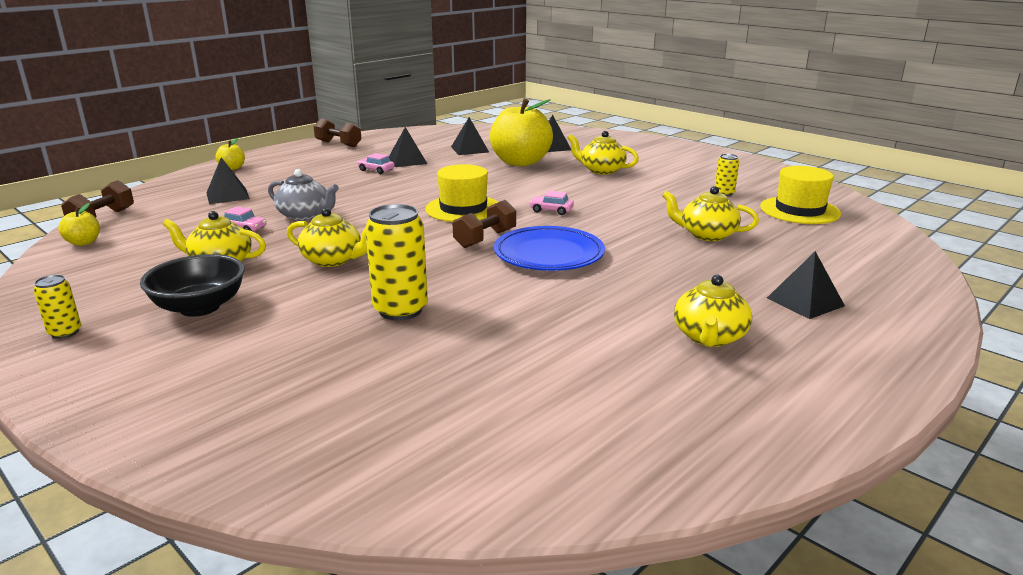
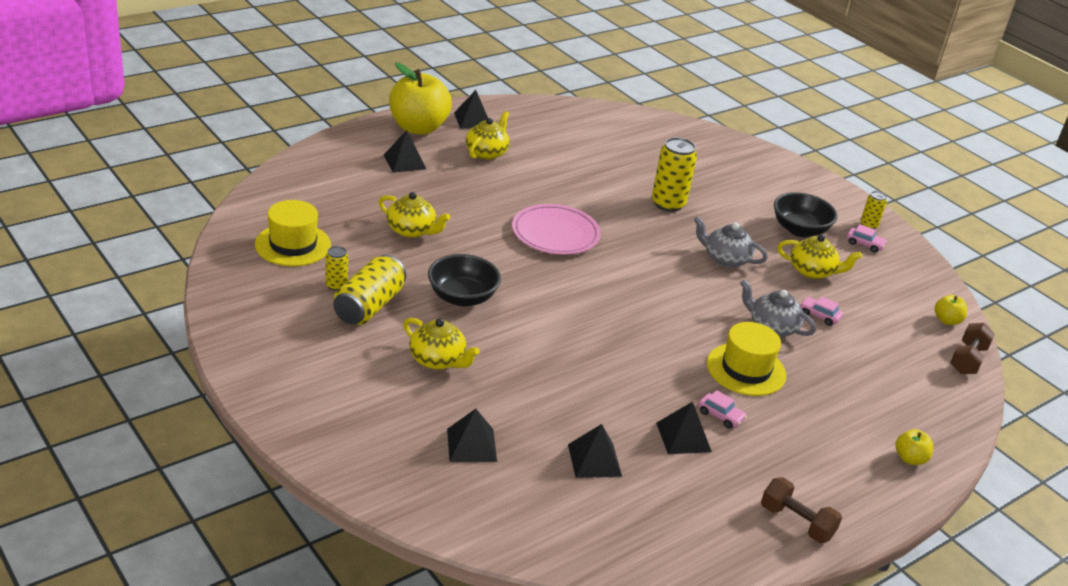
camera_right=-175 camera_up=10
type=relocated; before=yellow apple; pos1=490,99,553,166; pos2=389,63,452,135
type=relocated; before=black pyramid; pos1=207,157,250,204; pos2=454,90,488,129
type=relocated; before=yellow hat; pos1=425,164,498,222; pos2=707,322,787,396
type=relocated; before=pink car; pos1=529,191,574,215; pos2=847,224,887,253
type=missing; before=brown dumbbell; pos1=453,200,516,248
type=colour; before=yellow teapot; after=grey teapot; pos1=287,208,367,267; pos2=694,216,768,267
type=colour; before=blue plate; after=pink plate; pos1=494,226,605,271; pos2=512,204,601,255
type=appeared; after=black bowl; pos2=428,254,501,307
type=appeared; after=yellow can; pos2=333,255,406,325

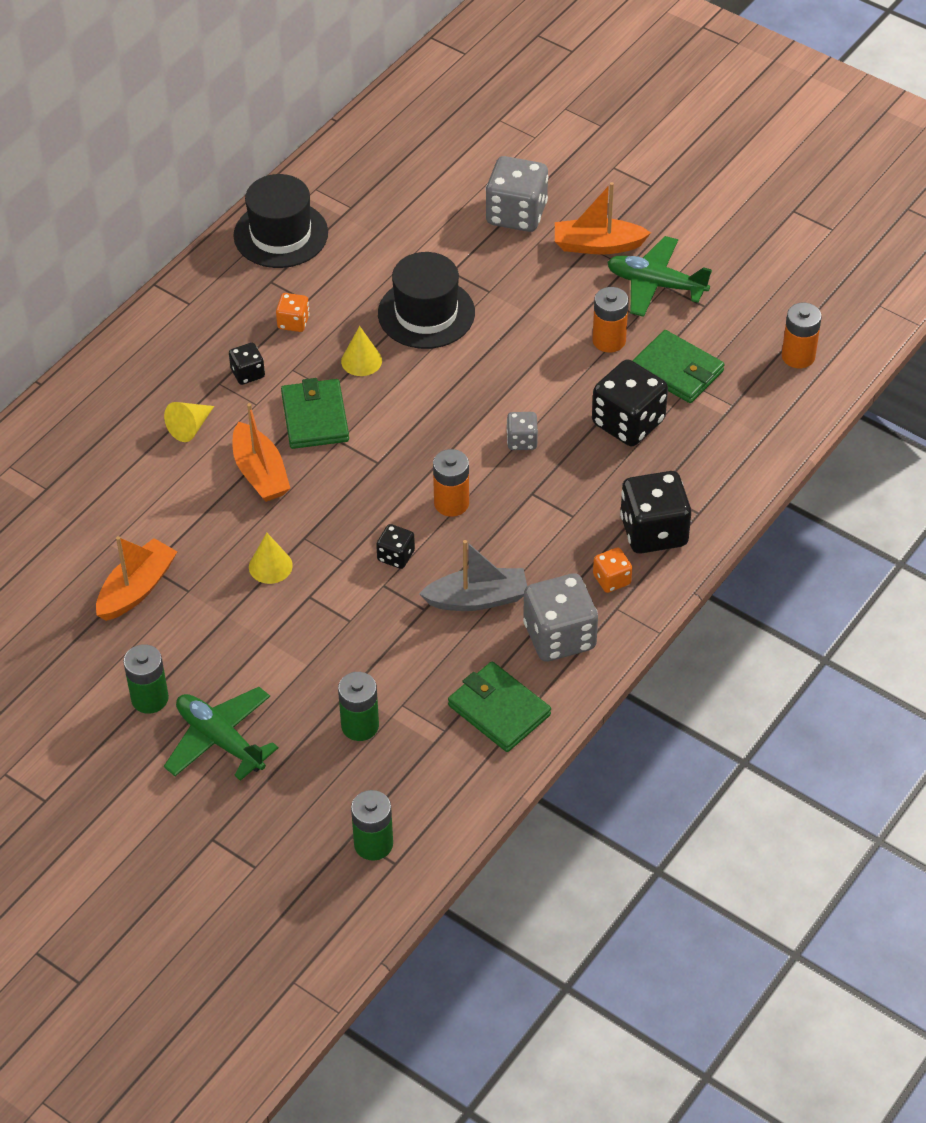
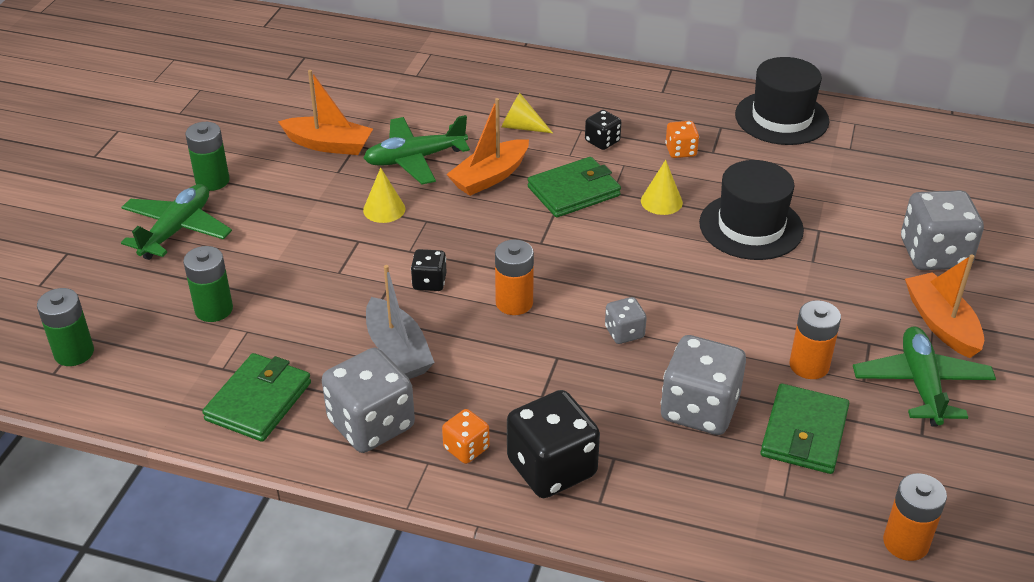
camera_right=70 camera_up=-10
type=colour; before=black dice; after=grey dice; pos1=592,359,668,446; pos2=661,335,746,435
type=appeared; after=green plane; pos2=364,115,470,184

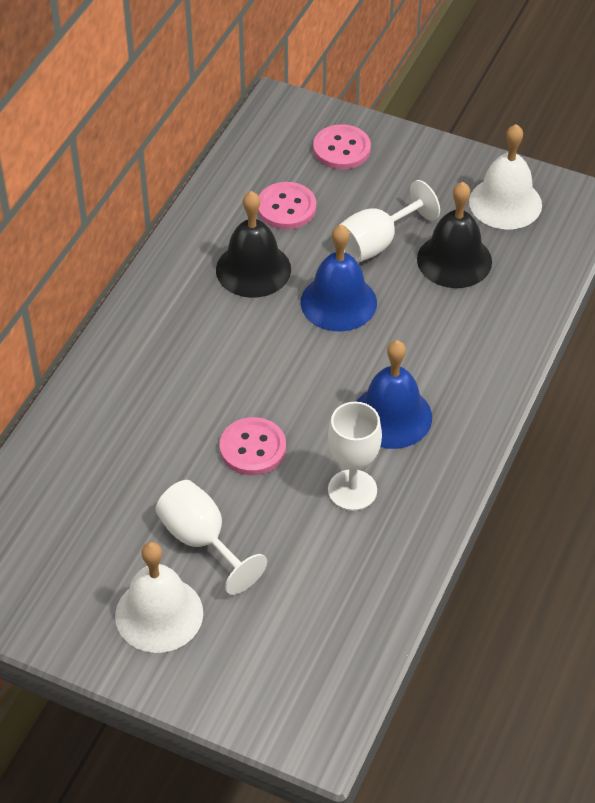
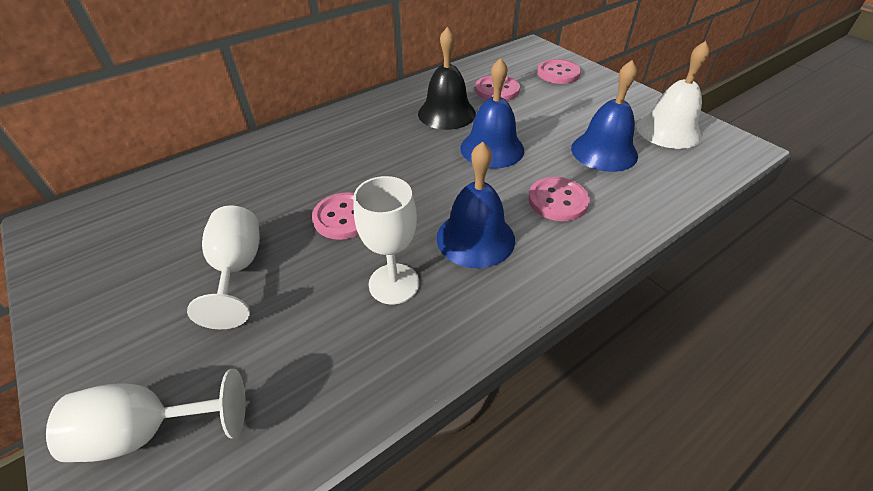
camera_right=30 camera_up=-5
type=relocated; before=white goblet; pos1=340,180,440,263; pos2=46,369,246,462
type=colour; before=black bell; after=blue bell; pos1=417,182,492,288; pos2=571,60,638,172
type=missing; before=white bell; pos1=115,542,203,653
type=appeared; after=pink button; pos2=528,177,590,221

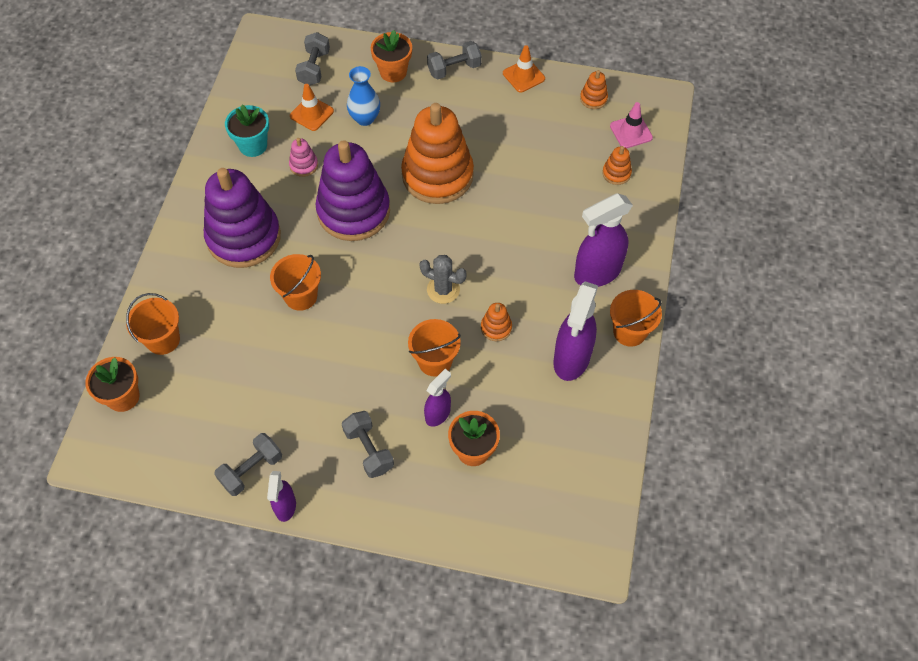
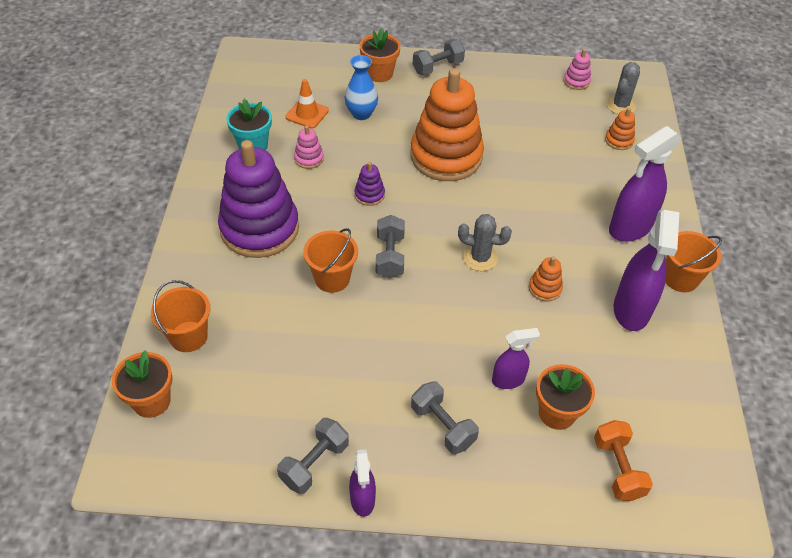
camera_right=-10 camera_up=-10
type=relocated; before=grey dumbbell; pos1=295,32,330,86; pos2=376,215,405,279
type=missing; before=orange traffic cone; pos1=503,45,545,93
type=colour; before=orange stacking toy; after=pink stacking toy; pos1=580,70,608,109; pos2=564,49,591,90
type=exchanged; before=pink traffic cone; after=grey cactus; pos1=610,102,653,148; pos2=606,62,640,114
type=size; before=purple stacking toy; pos1=316,140,390,241; pos2=354,162,385,206; scale=0.4
type=missing; before=orange bucket; pos1=408,319,461,377
type=spun; before=purple spray bottle; pos1=424,369,451,427; pos2=492,328,540,389; turn=45
type=appeared; after=orange dumbbell; pos2=594,420,653,501

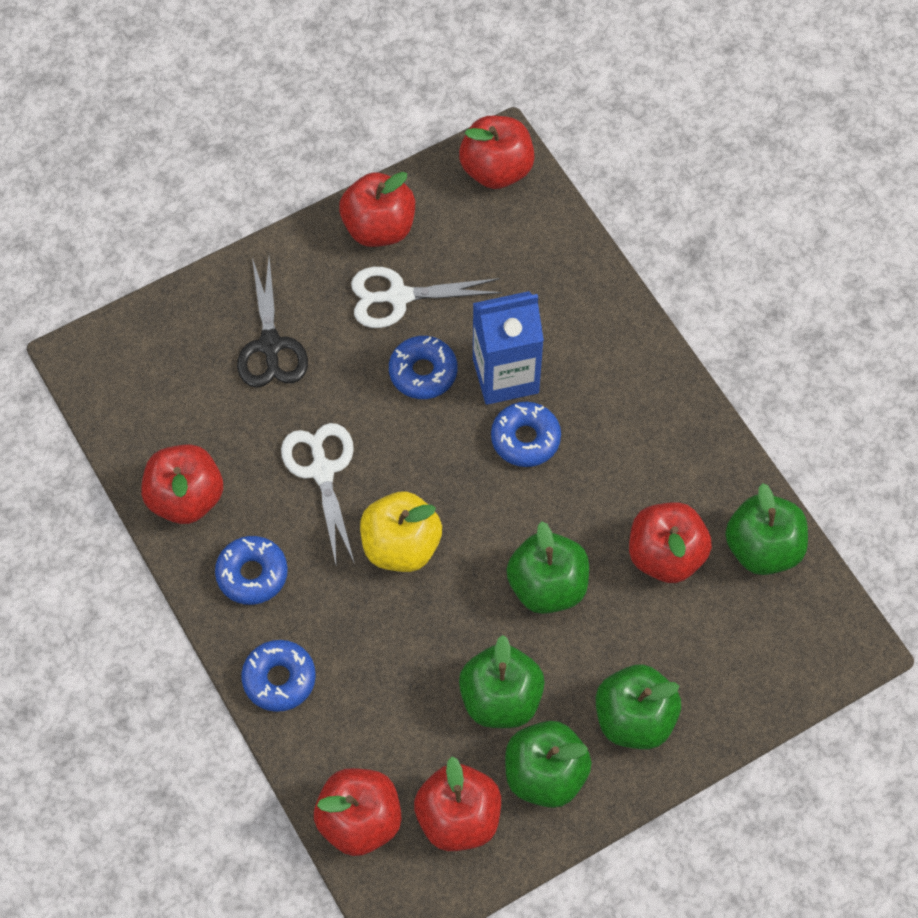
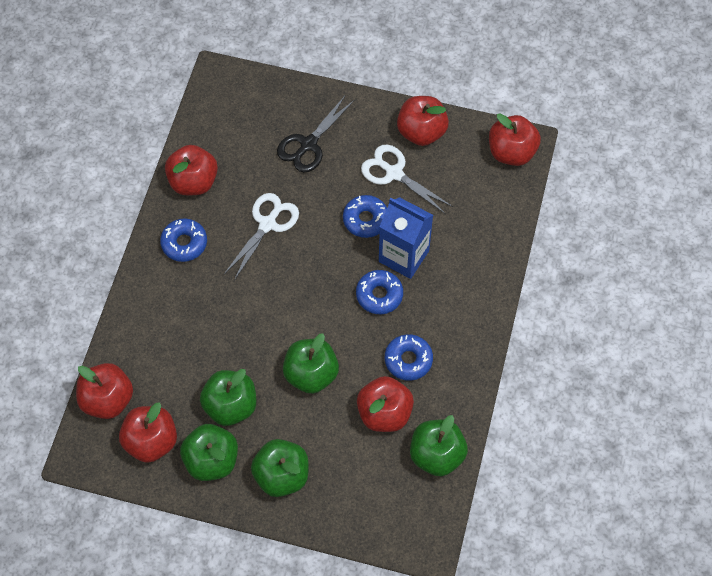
camera_right=45 camera_up=0
type=missing; before=yellow apple; pos1=360,491,442,572
type=relocated; before=blue donut; pos1=241,640,316,712; pos2=385,334,433,381

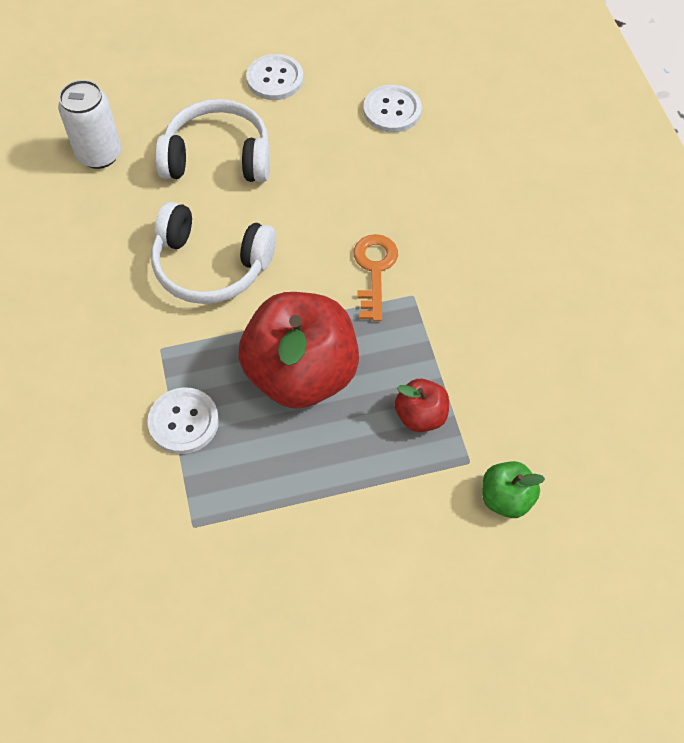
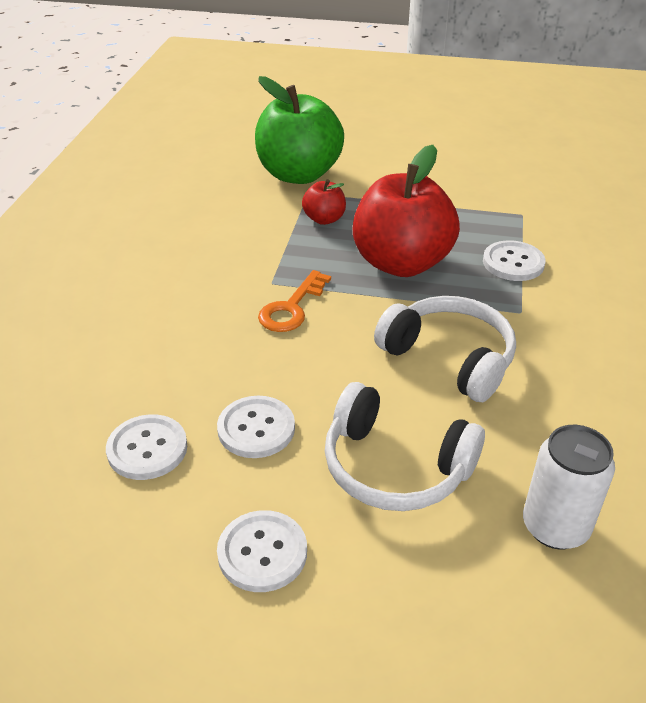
camera_right=-155 camera_up=-20
type=size; before=green apple; pos1=482,461,545,518; pos2=255,76,344,184; scale=2.18
type=appeared; after=white button; pos2=217,396,295,458

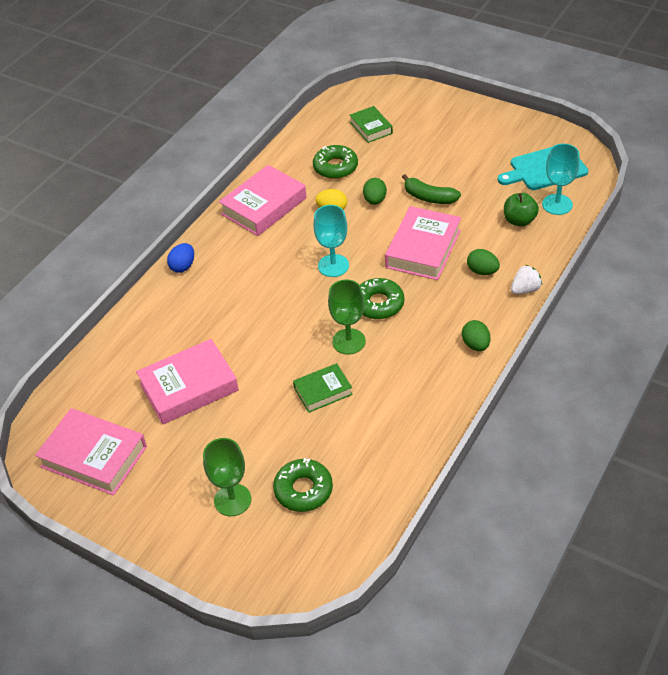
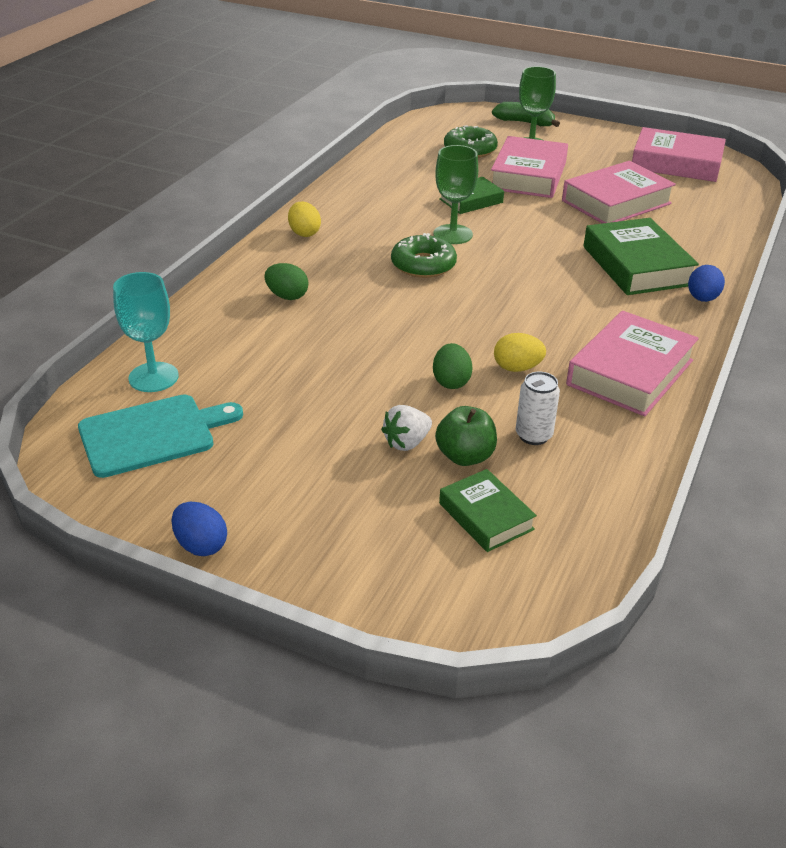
camera_right=170 camera_up=-10
type=exchanged; before=green donut; after=white can; pos1=313,145,358,179; pos2=516,372,560,445
type=relocated; before=green banana; pos1=402,174,461,204; pos2=492,102,560,127
type=relocated; before=green apple; pos1=504,193,539,227; pos2=435,406,497,466
type=missing; before=turquoise goblet; pos1=313,205,349,277
type=relocated; before=pink book; pos1=385,206,461,280; pos2=491,136,568,198
type=relocated; before=white strawberry; pos1=511,265,542,294; pos2=381,405,432,451
type=colour; before=green egg; after=yellow egg; pos1=462,320,490,351; pos2=288,202,321,237
type=appeared; after=green book; pos2=584,218,699,295
type=appeared; after=blue egg; pos2=171,502,227,556

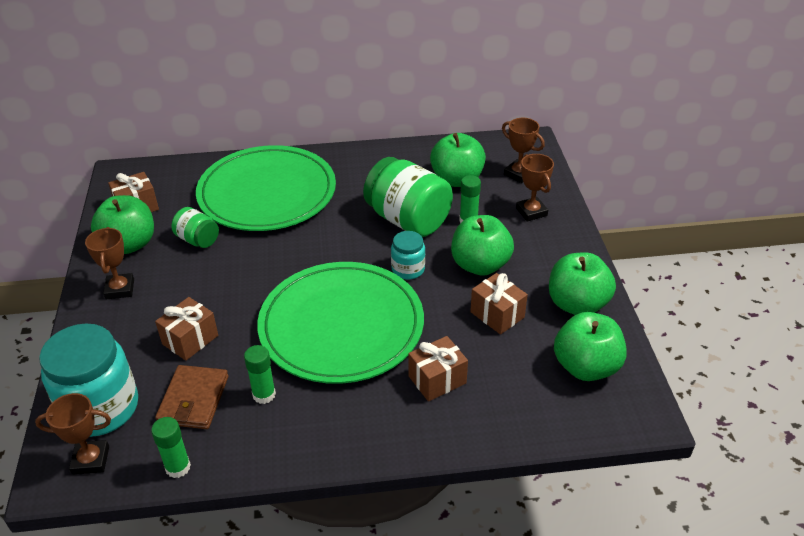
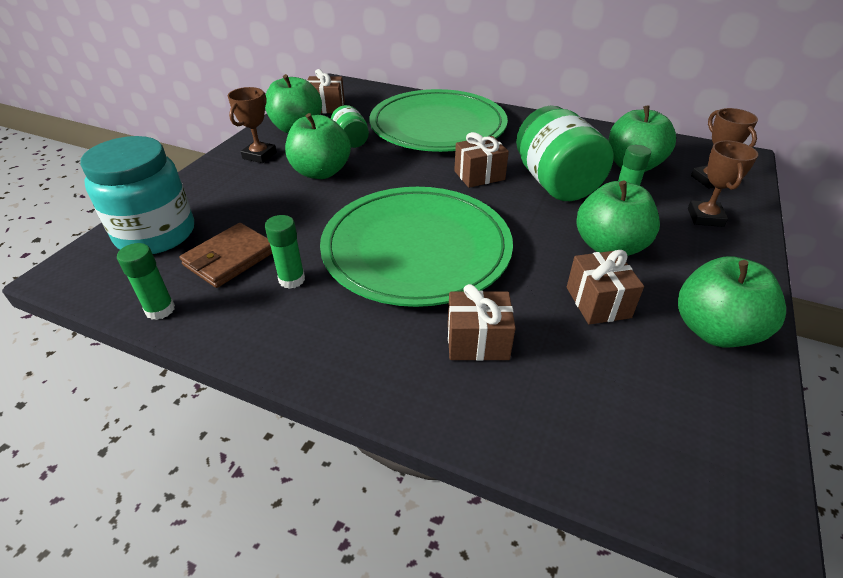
camera_right=30 camera_up=0
type=missing; before=turquoise jar; pos1=391,231,425,279
type=relocated; before=brown gift; pos1=155,297,218,361; pos2=454,132,509,188
type=relocated; before=green apple; pos1=554,312,627,381; pos2=285,113,351,179
type=missing; before=brown trophy; pos1=35,393,111,475

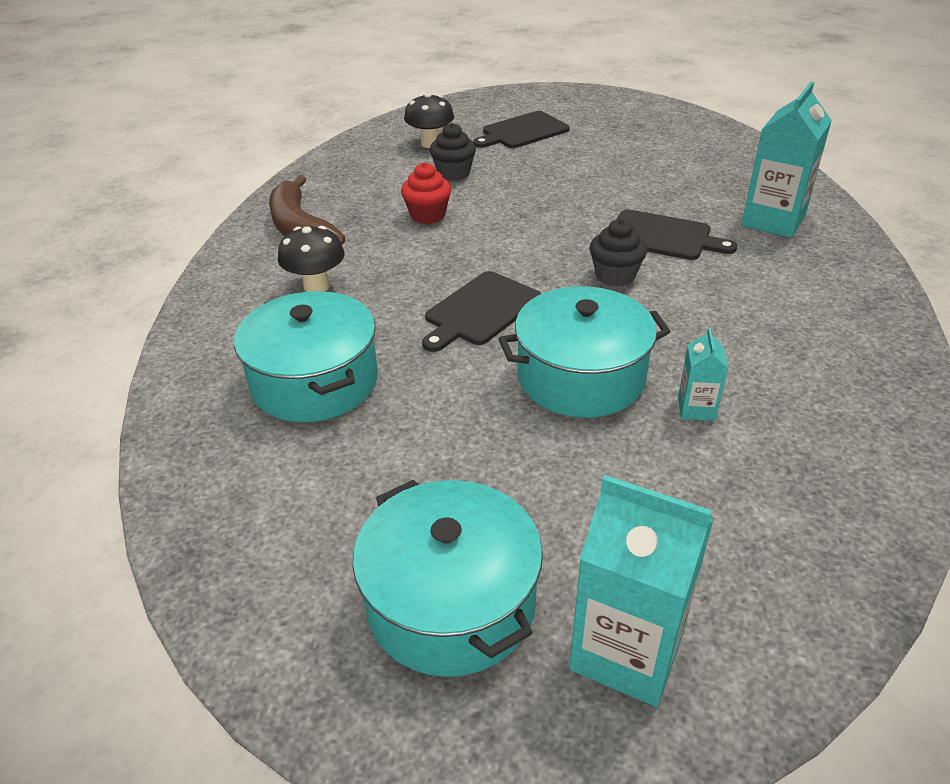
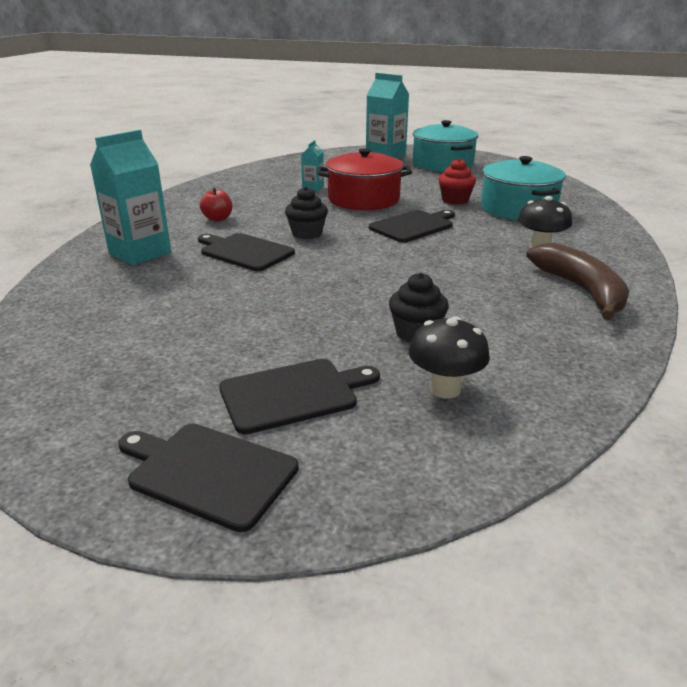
camera_right=-170 camera_up=-10
type=relocated; before=red cupcake; pos1=401,162,451,224; pos2=438,158,476,205
type=colour; before=turquoise pot; after=red pot; pos1=499,286,671,418; pos2=318,148,412,210
type=appeared; after=red apple; pos2=200,188,232,221
type=appeared; after=black cutting board; pos2=118,424,299,532

